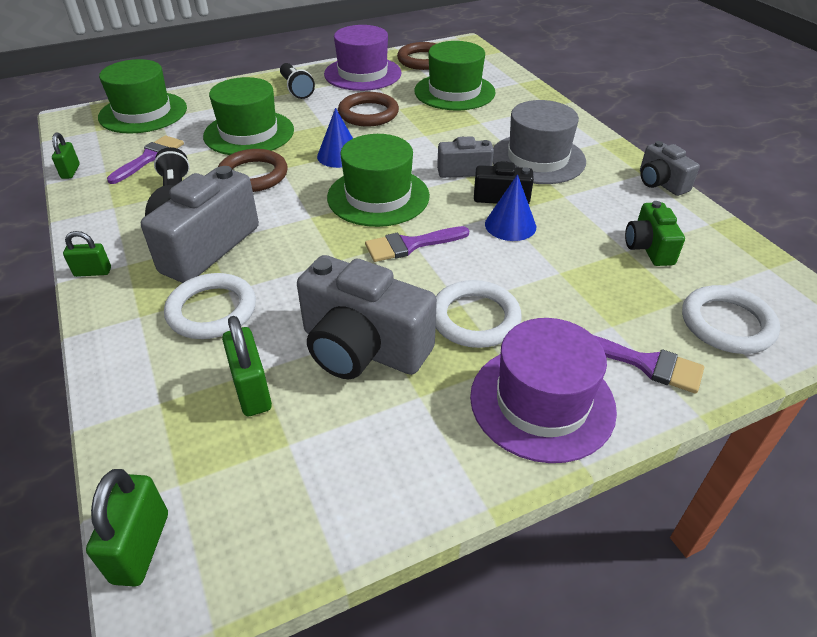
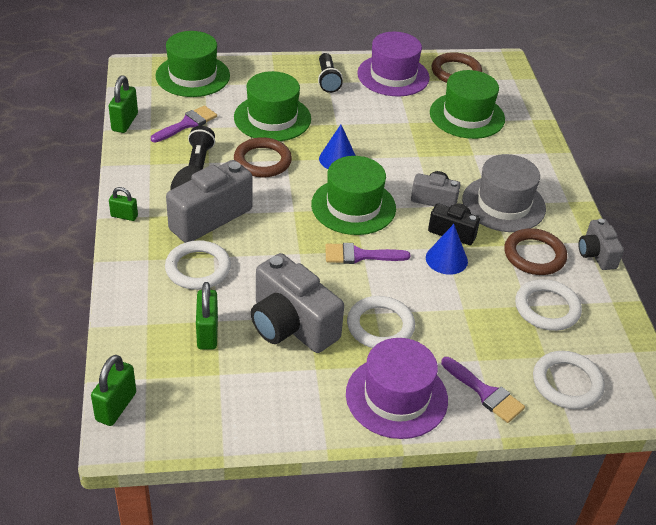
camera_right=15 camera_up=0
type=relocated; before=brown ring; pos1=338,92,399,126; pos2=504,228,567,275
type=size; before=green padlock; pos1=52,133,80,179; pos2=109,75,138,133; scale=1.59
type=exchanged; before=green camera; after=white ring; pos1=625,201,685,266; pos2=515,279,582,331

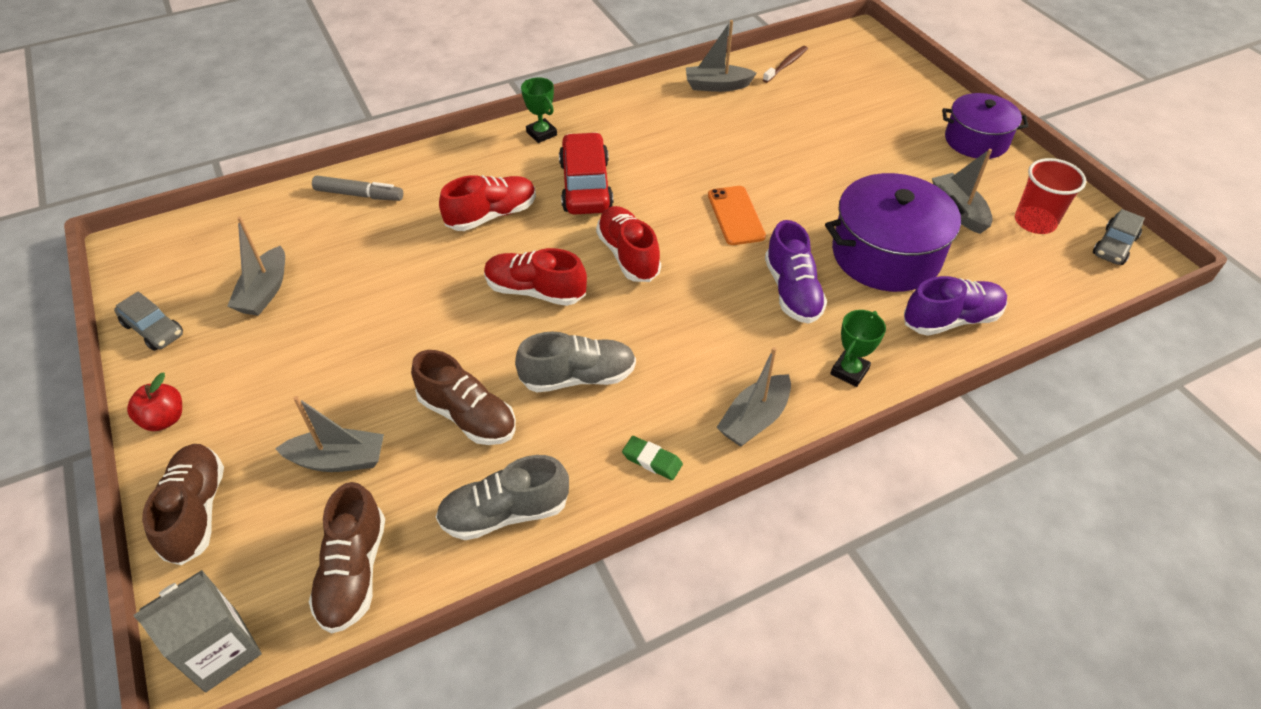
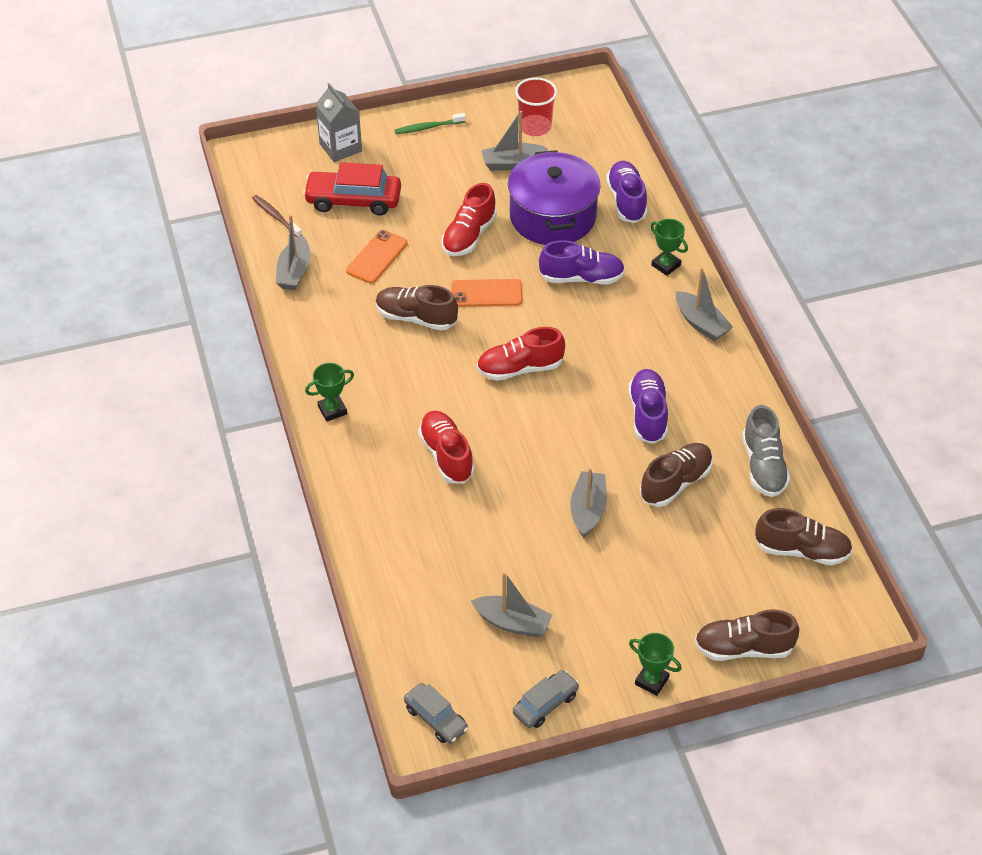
camera_right=-80 camera_up=0
type=exchanged; before=purple pot; after=green toothbrush; pos1=942,93,1028,159; pos2=395,113,466,134
type=relocated; before=red car; pos1=559,132,613,215; pos2=303,162,401,216
type=missing; before=grey marker; pos1=312,176,403,201
type=relocated; before=grey car; pos1=1093,209,1145,265; pos2=404,683,469,744
type=relocated; before=red shoe; pos1=484,248,587,306; pos2=442,183,497,256
type=colour; before=grey shoe; after=purple shoe; pos1=515,331,636,393; pos2=628,369,668,444
type=exchanged; before=red apple; after=green trophy; pos1=127,373,182,431; pos2=629,633,682,696
type=relocated; before=grey boat; pos1=275,396,384,472; pos2=570,467,607,538
type=missing; before=green eraser; pos1=622,436,683,480
type=relocated; before=grey carton; pos1=134,570,262,692; pos2=316,83,362,162
type=appeared; after=orange phone; pos2=346,230,408,284
type=appeared; after=brown shoe; pos2=376,285,458,331

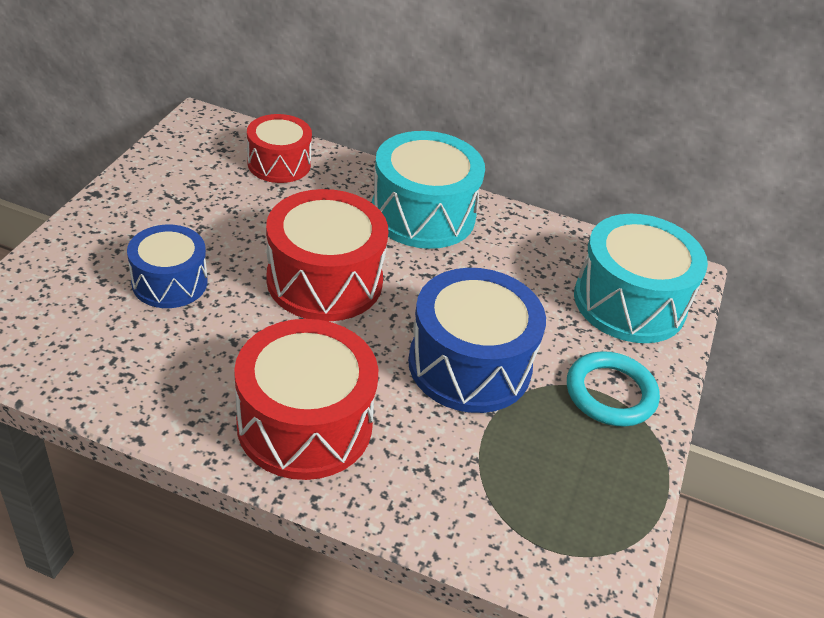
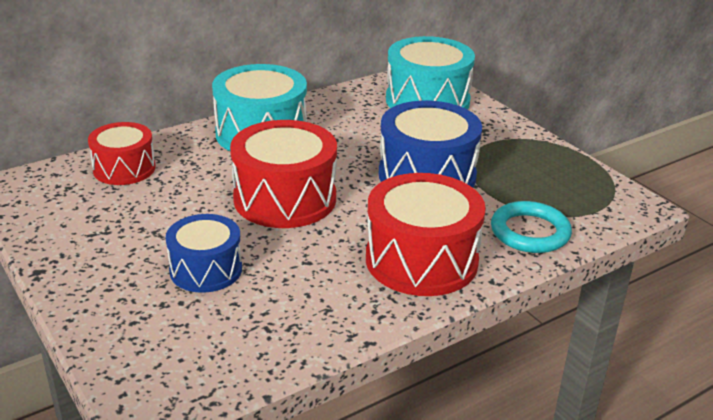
camera_right=-50 camera_up=-10
type=relocated; before=turquoise ring; pos1=567,351,660,427; pos2=491,201,572,253

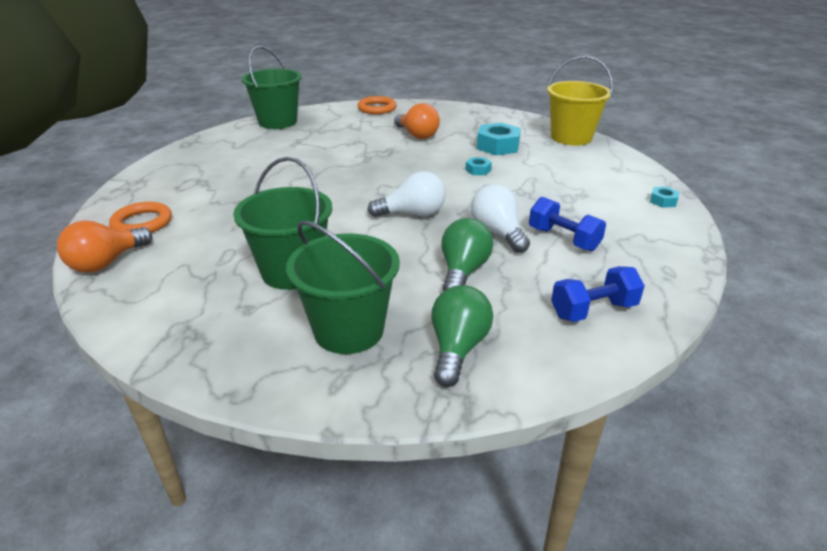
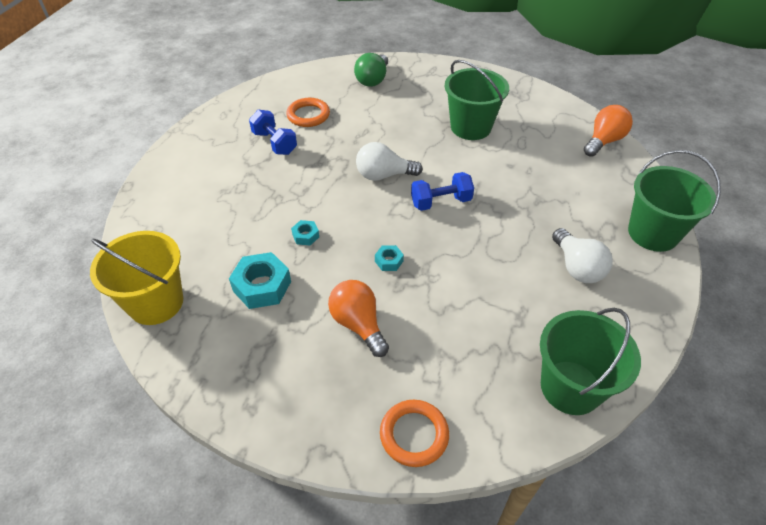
camera_right=-175 camera_up=15
type=relocated; before=white light bulb; pos1=471,184,530,253; pos2=552,228,613,283
type=relocated; before=turquoise nut; pos1=650,187,679,208; pos2=375,245,404,271
type=relocated; before=orange ring; pos1=109,202,172,233; pos2=286,98,330,127
type=missing; before=green light bulb; pos1=441,218,493,291
type=relocated; before=green bucket; pos1=286,220,400,354; pos2=628,150,721,252
type=relocated; before=blue dumbbell; pos1=551,266,645,322; pos2=411,172,474,211

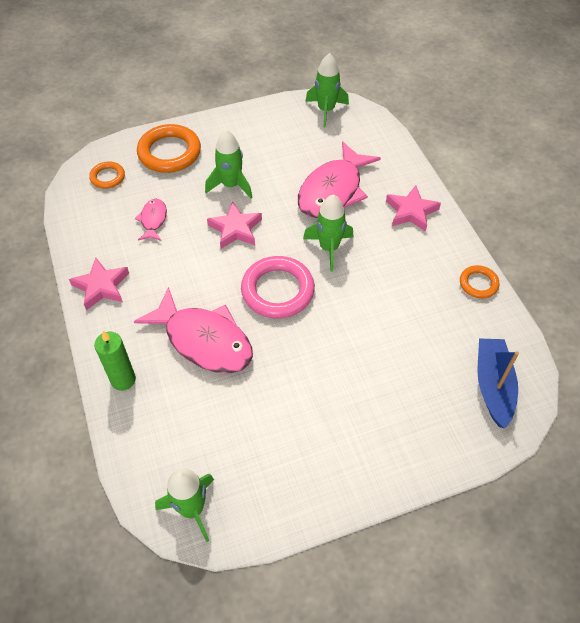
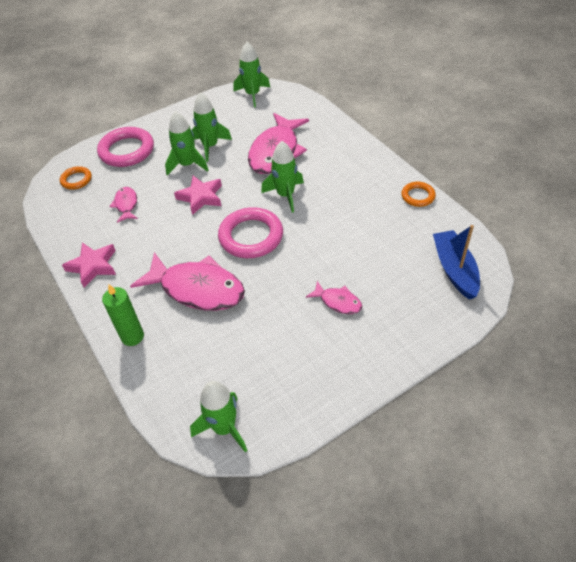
camera_right=-10 camera_up=-5
type=colour; before=orange ring; after=pink ring; pos1=137,124,201,173; pos2=97,127,154,167
type=missing; before=pink star; pos1=386,185,441,232
type=appeared; after=green rocket; pos2=192,92,232,162
type=appeared; after=pink fish; pos2=306,281,362,314

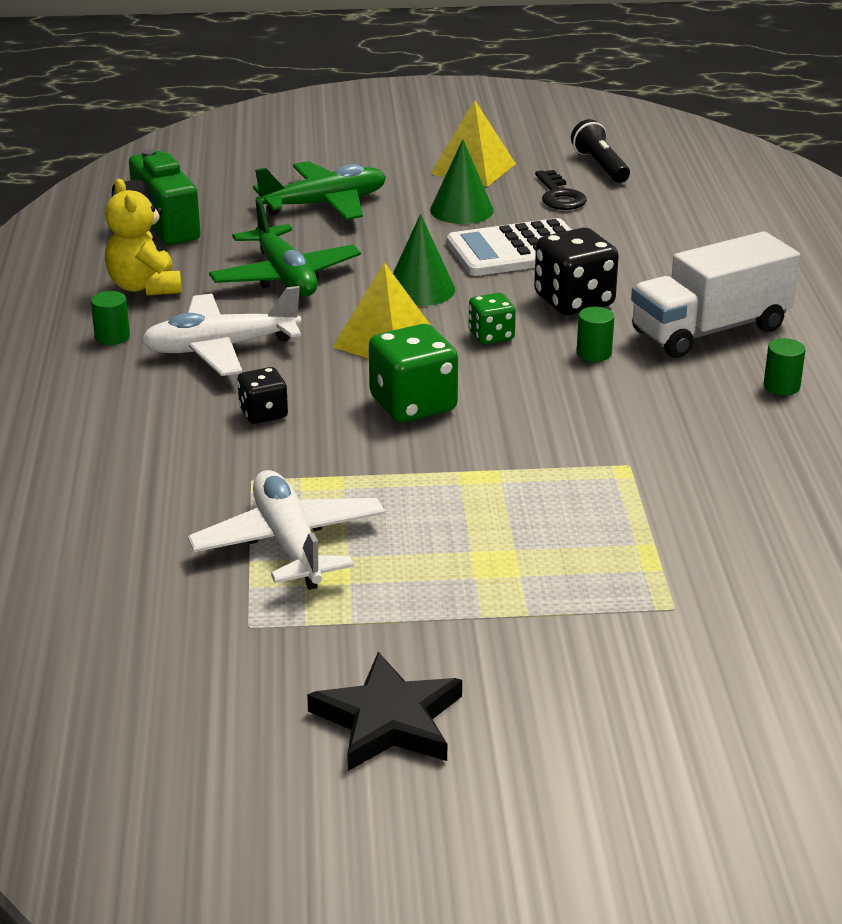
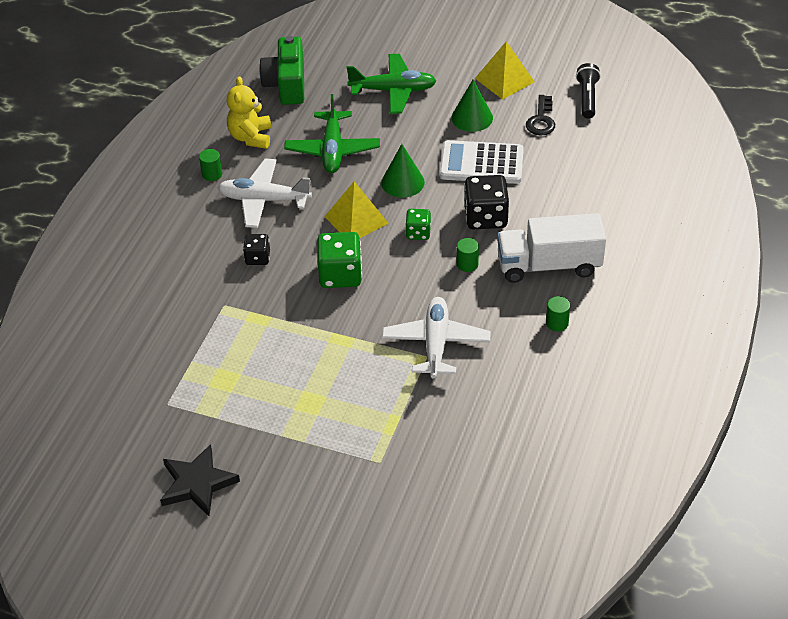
camera_right=25 camera_up=15
type=relocated; before=white plane; pos1=188,470,385,590; pos2=382,297,491,378

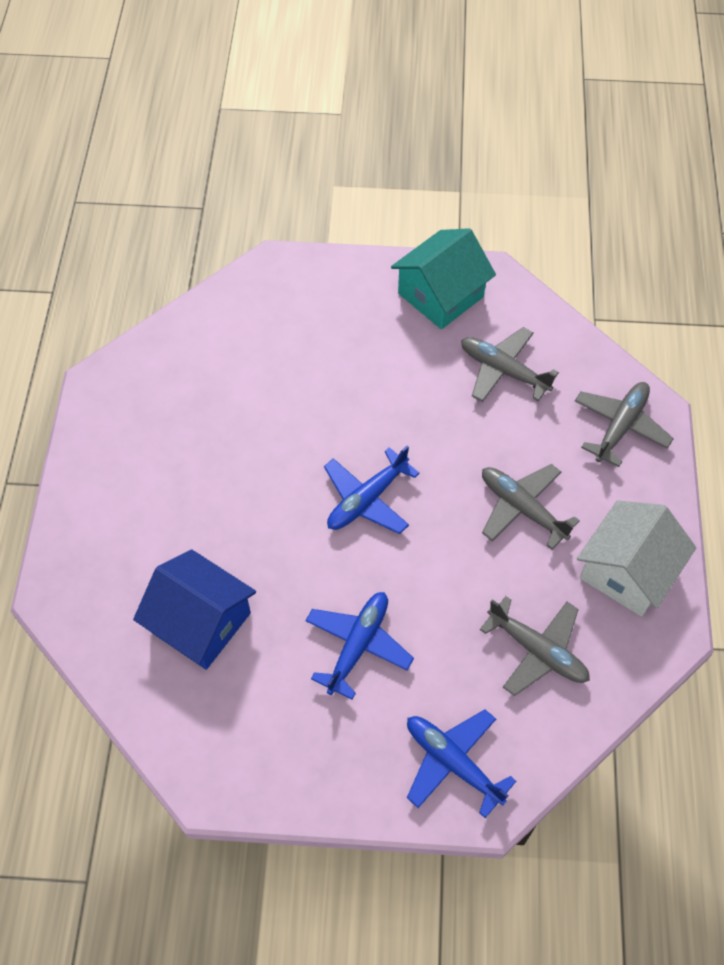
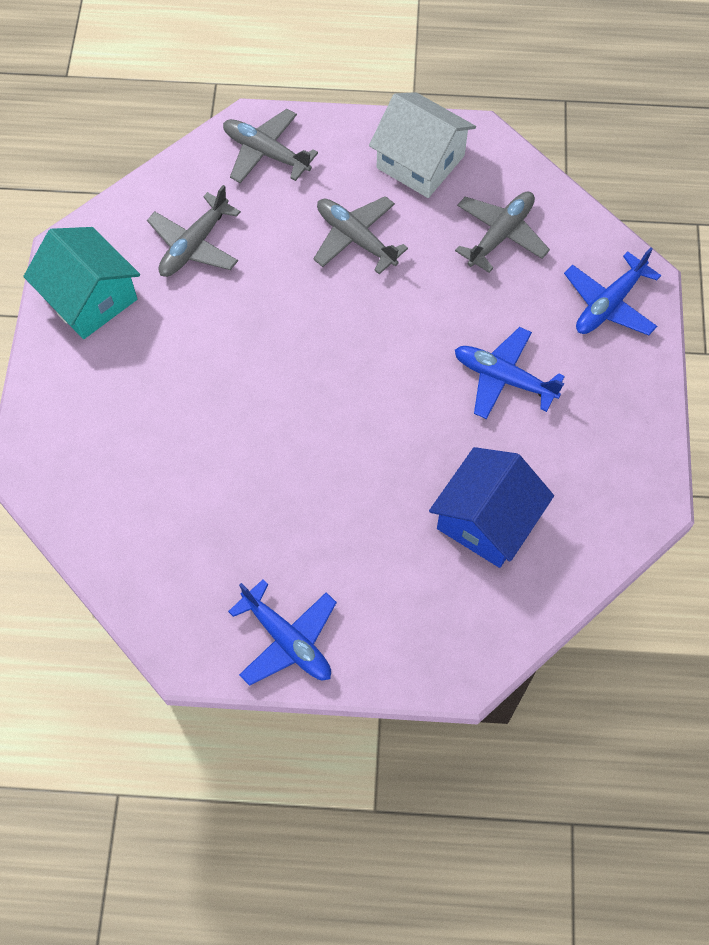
camera_right=-90 camera_up=5
type=relocated; before=blue plane; pos1=324,445,420,534; pos2=228,579,337,686
type=spun; before=grey plane; pos1=482,464,580,549; pos2=313,196,408,274; turn=90

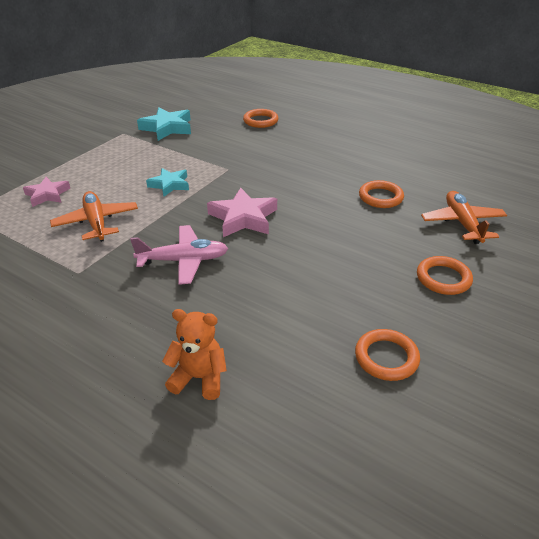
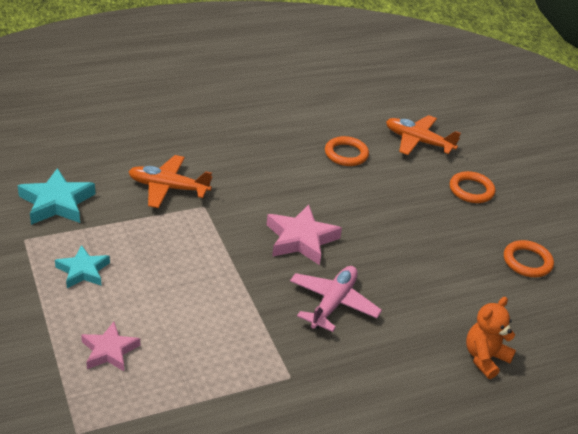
camera_right=-60 camera_up=0
type=missing; before=orange ring; pos1=243,109,278,128
type=relocated; before=turquoise star; pos1=146,168,189,197; pos2=55,245,110,288
type=relocated; before=orange plane; pos1=50,191,138,242; pos2=129,155,212,208

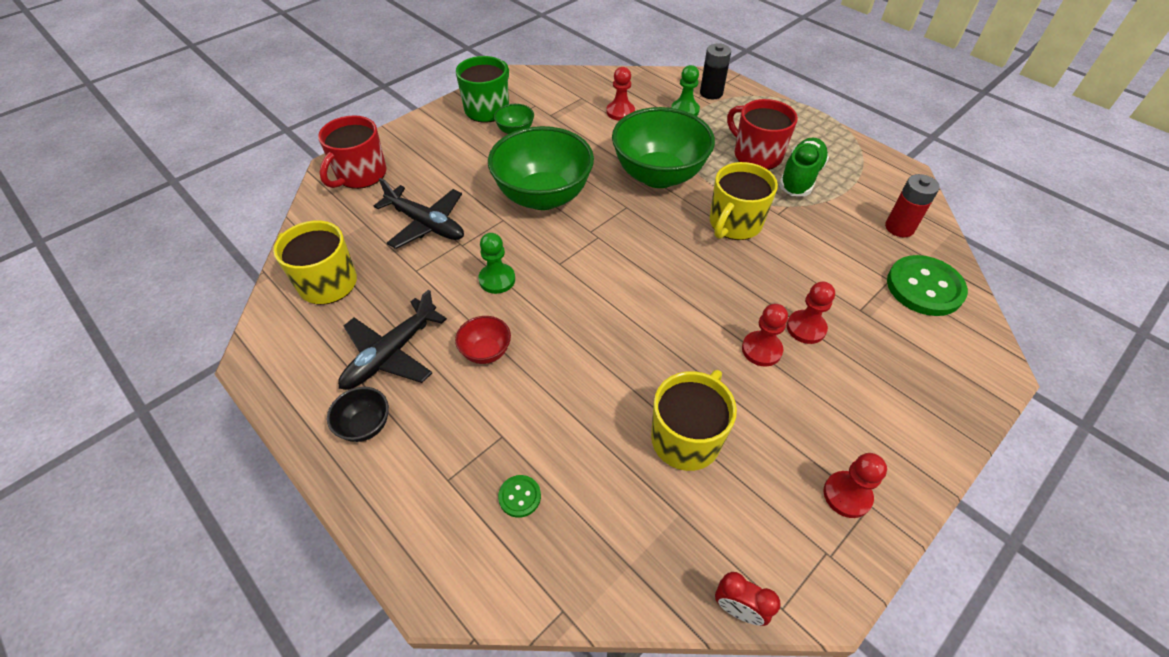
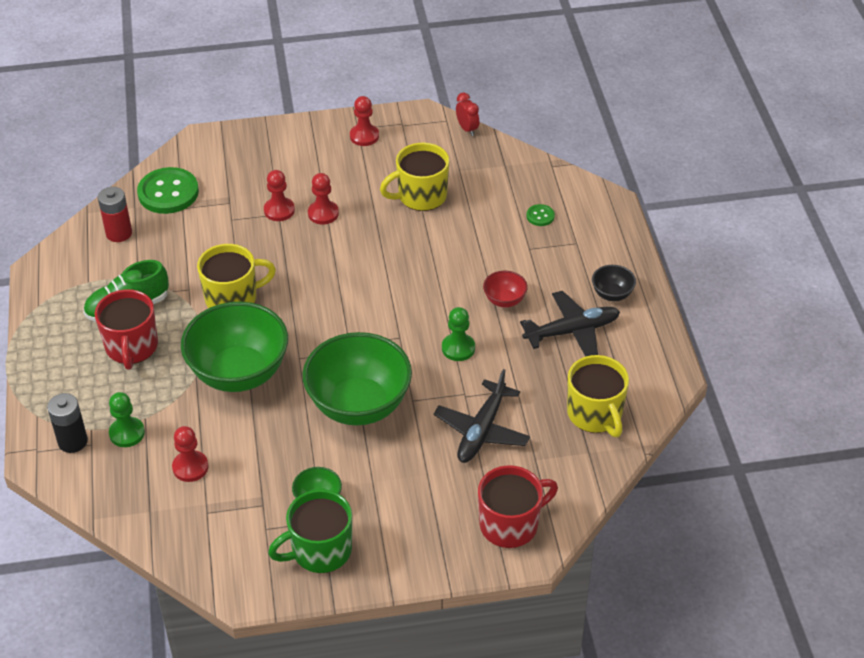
camera_right=-145 camera_up=-5
type=spun; before=black plane; pos1=374,178,464,249; pos2=434,369,530,463; turn=-135

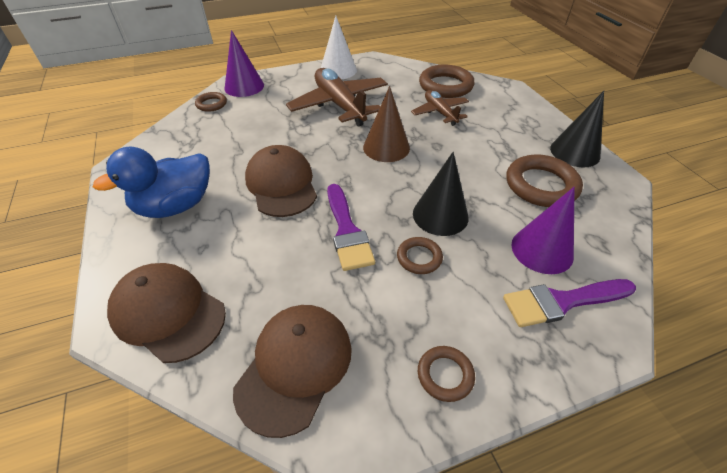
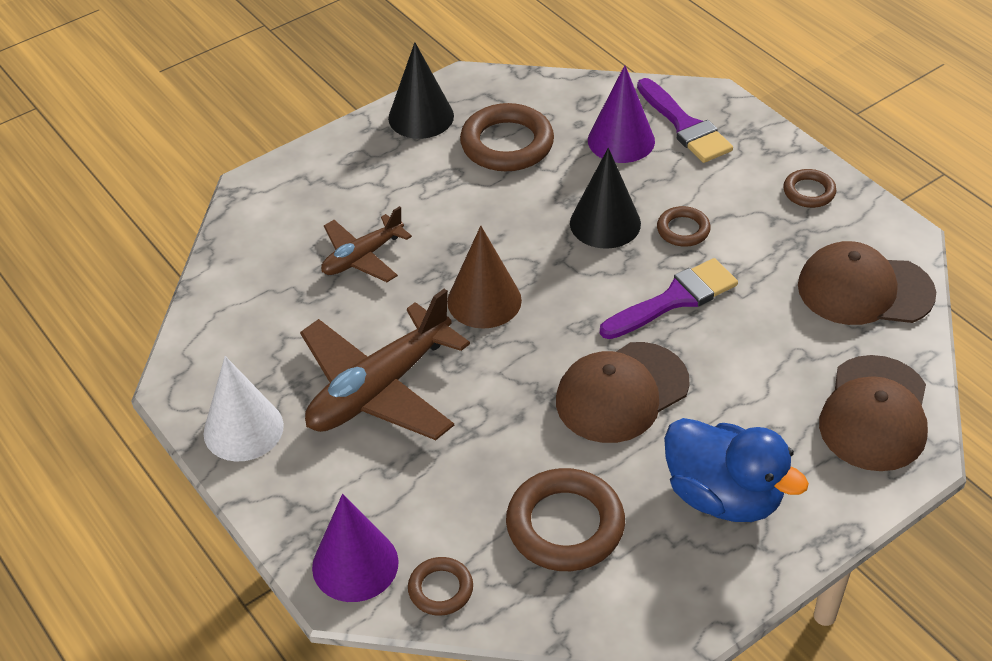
camera_right=-105 camera_up=0
type=relocated; before=brown ring; pos1=419,65,475,98; pos2=506,468,625,571

